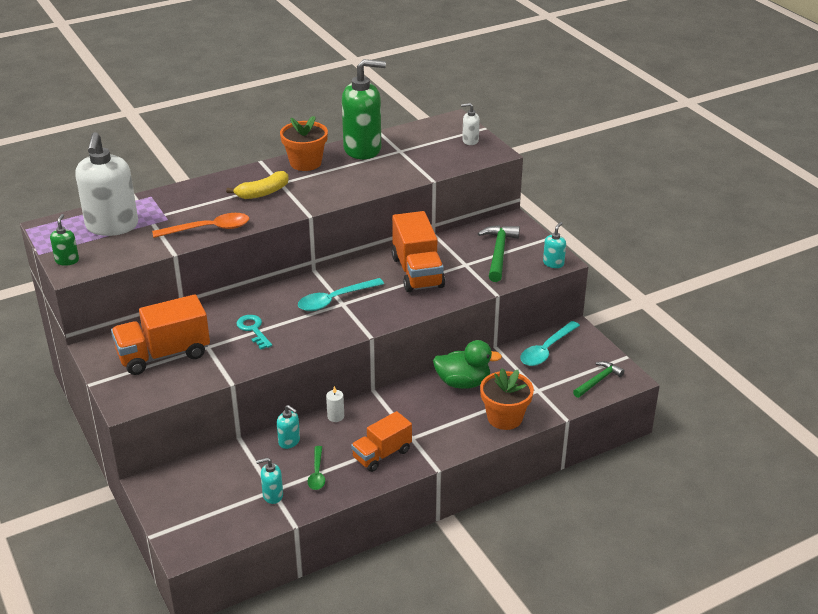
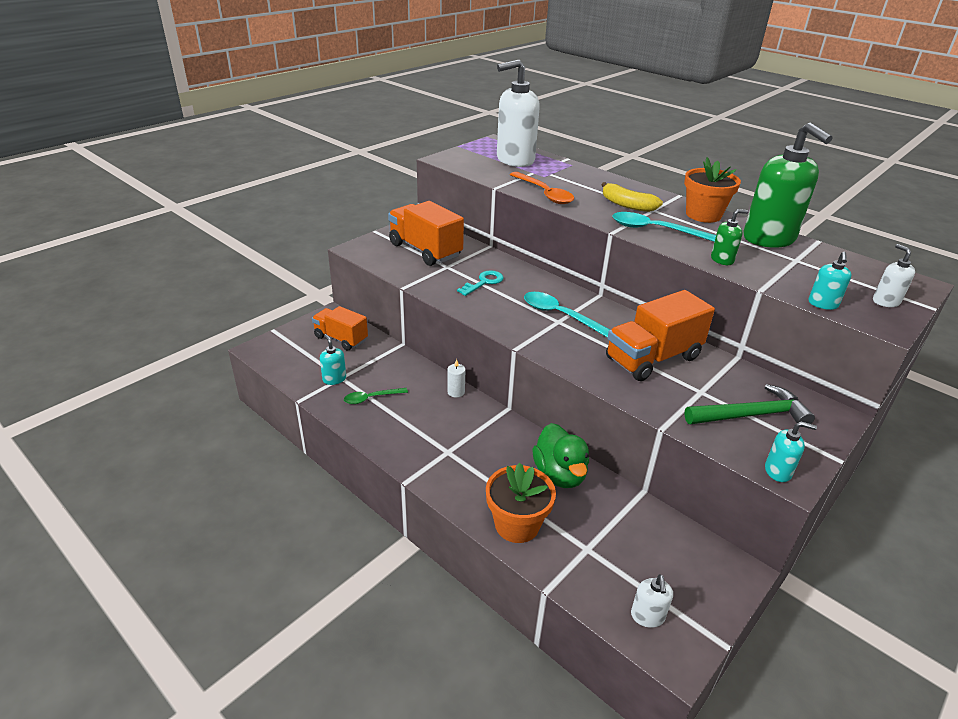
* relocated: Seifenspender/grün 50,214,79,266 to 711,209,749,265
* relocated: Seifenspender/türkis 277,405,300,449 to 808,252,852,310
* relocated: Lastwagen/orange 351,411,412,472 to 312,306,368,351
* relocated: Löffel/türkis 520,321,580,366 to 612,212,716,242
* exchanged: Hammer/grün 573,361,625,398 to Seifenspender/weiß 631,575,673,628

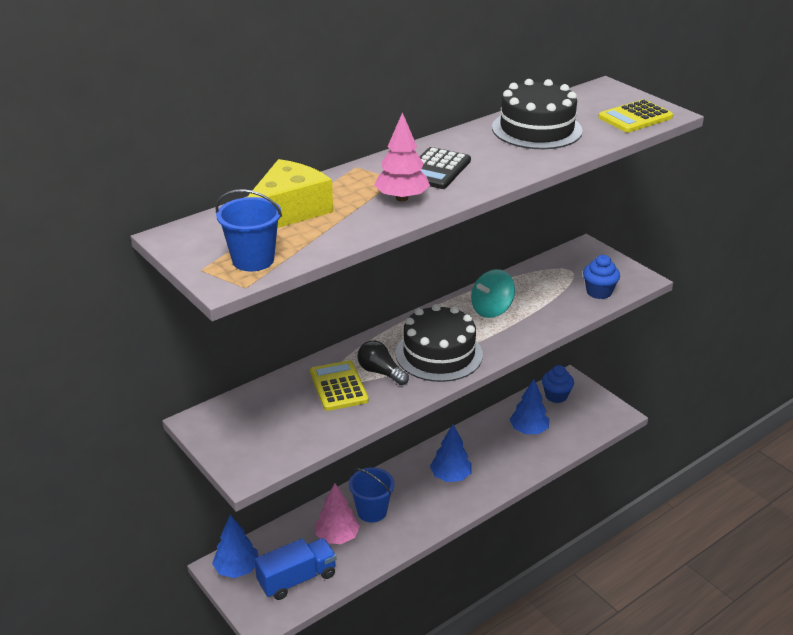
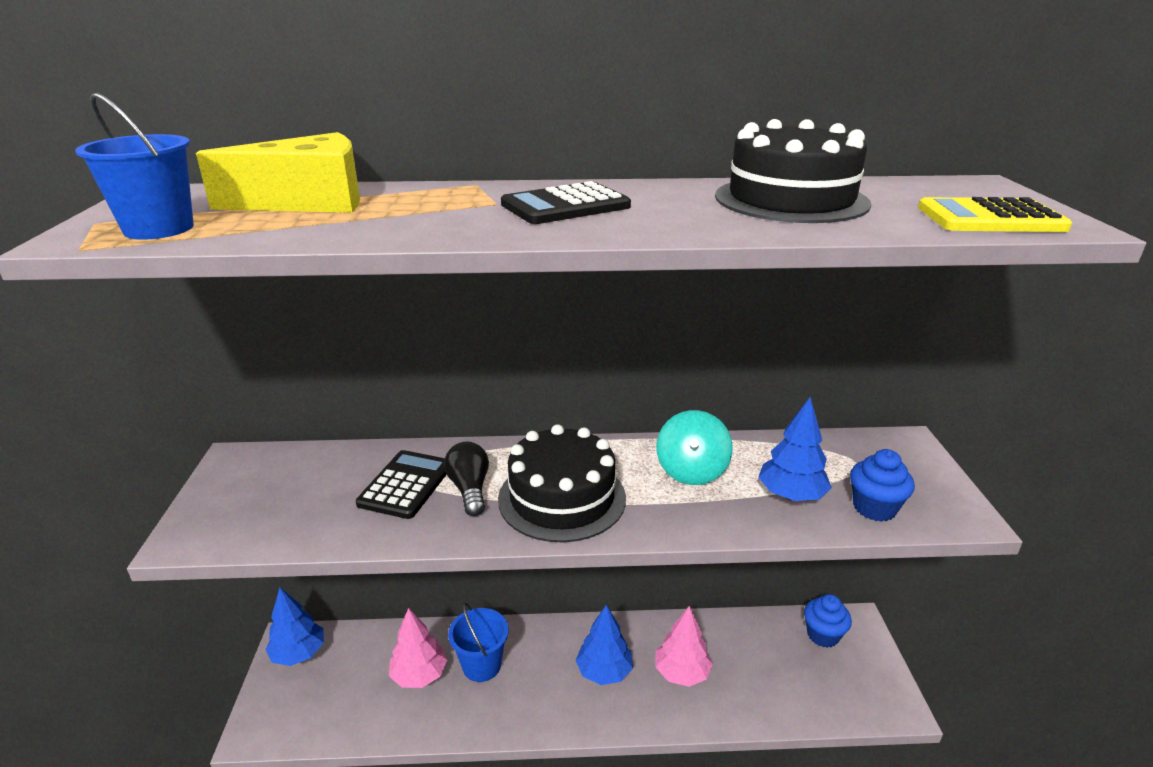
* missing: Lastwagen/blau 254,538,336,600
* relocated: Baum/rosa 374,112,430,202 to 655,606,713,687
* relocated: Baum/blau 510,379,549,434 to 758,397,832,501
* colour: Taschenrechner/gelb 310,360,369,411 to Taschenrechner/schwarz 356,450,447,519
* spun: Kreisel/türkis 471,269,515,318 = 657,410,733,485 75 degrees counterclockwise

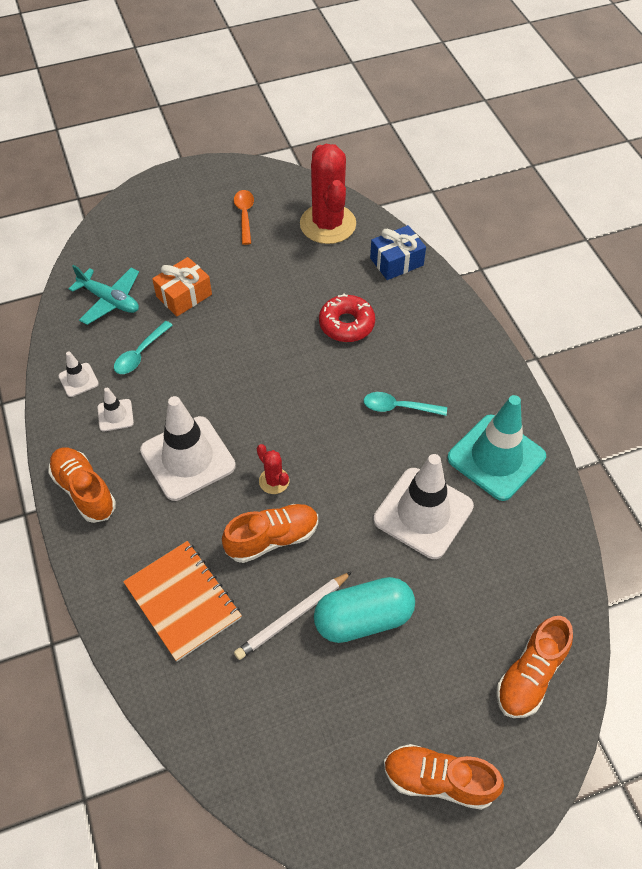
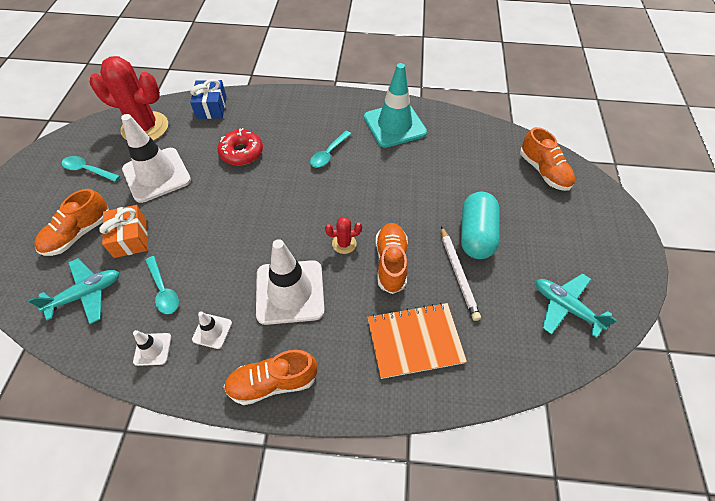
* appeared: Flugzeug/türkis 536,273,617,338
* relocated: Leitkegel/weiß 373,454,474,559 to 121,114,191,203
* relocated: Schuh/orange 384,744,504,810 to 34,189,109,256
* colour: Löffel/orange 234,190,254,245 to Löffel/türkis 62,156,120,182

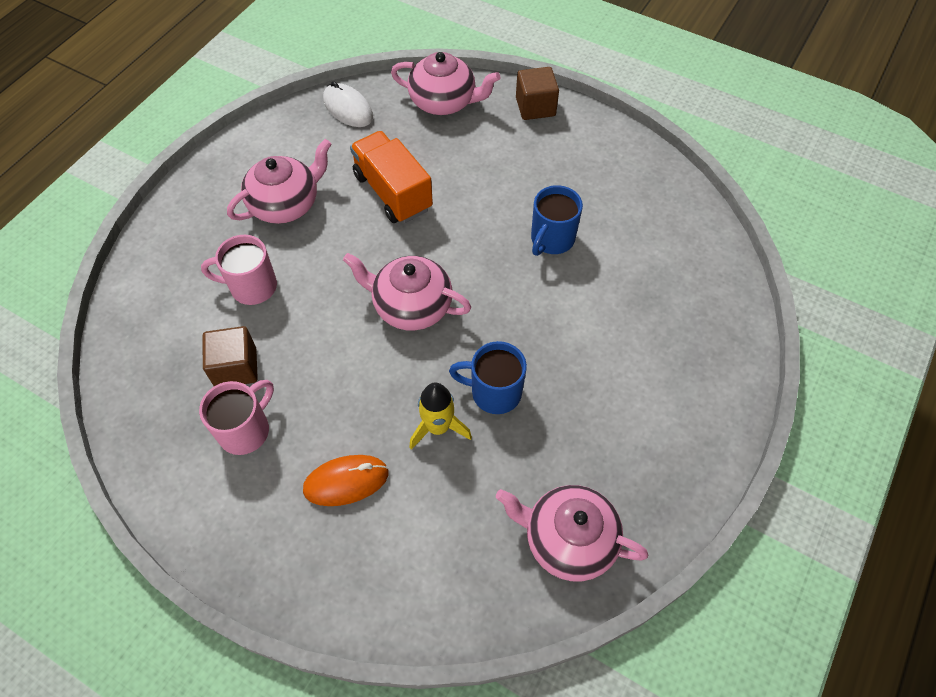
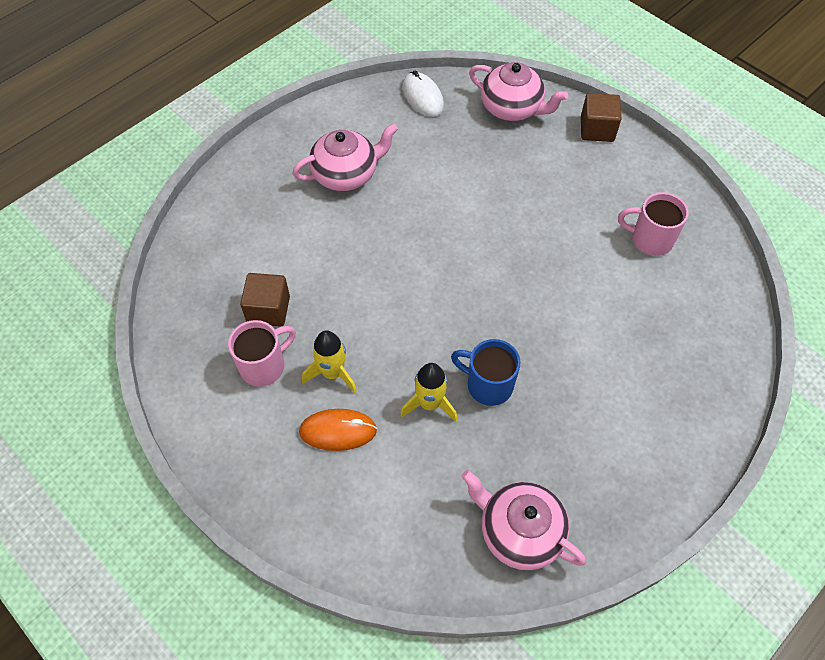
* missing: Teekanne/rosa 343,253,471,330
* missing: Lastwagen/orange 350,131,433,223
* missing: Tasse/blau 531,185,583,256
* appeared: Rakete/gelb 302,330,357,393
* relocated: Tasse/rosa 201,235,277,305 to 618,192,688,256

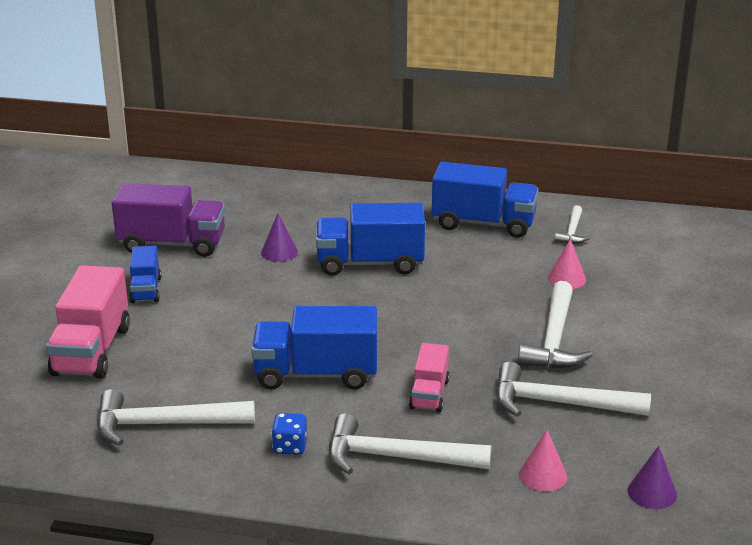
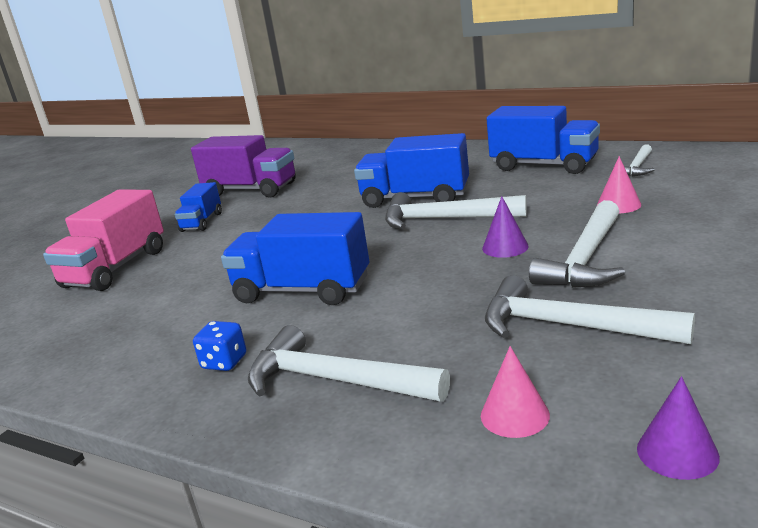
* missing: Lastwagen/rosa 409,343,450,412
* relocated: Hammer/weiß 97,389,255,446 to 385,192,527,229
* relocated: Kegel/lila 261,213,298,262 to 482,196,529,258

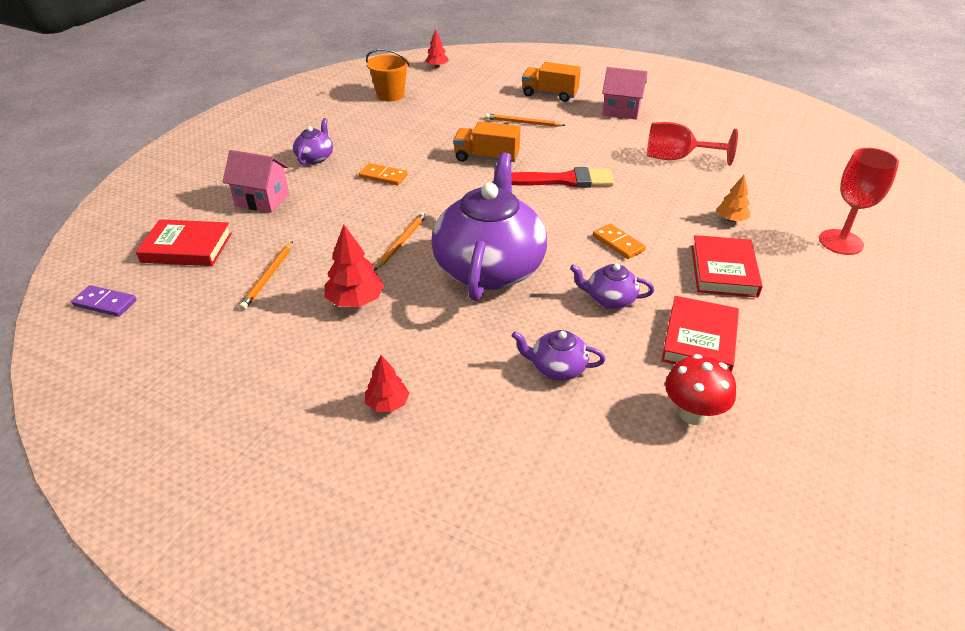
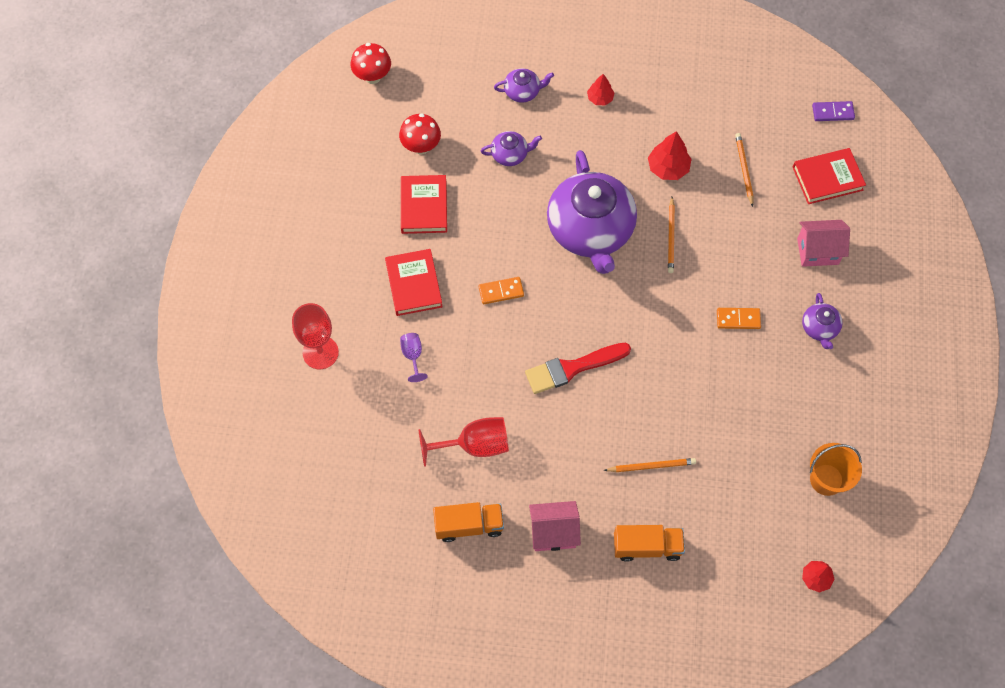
* appeared: Pilz/rot 351,43,391,84
* relocated: Lastwagen/orange 453,121,521,162 to 433,502,504,542
* relocated: Teekanne/lila 570,263,654,309 to 494,68,554,103
* exchanged: Baum/orange 716,175,750,222 to Kelch/lila 400,333,428,382
* spun: Dominostein/orange 593,224,646,259 = 478,277,524,304 45 degrees counterclockwise

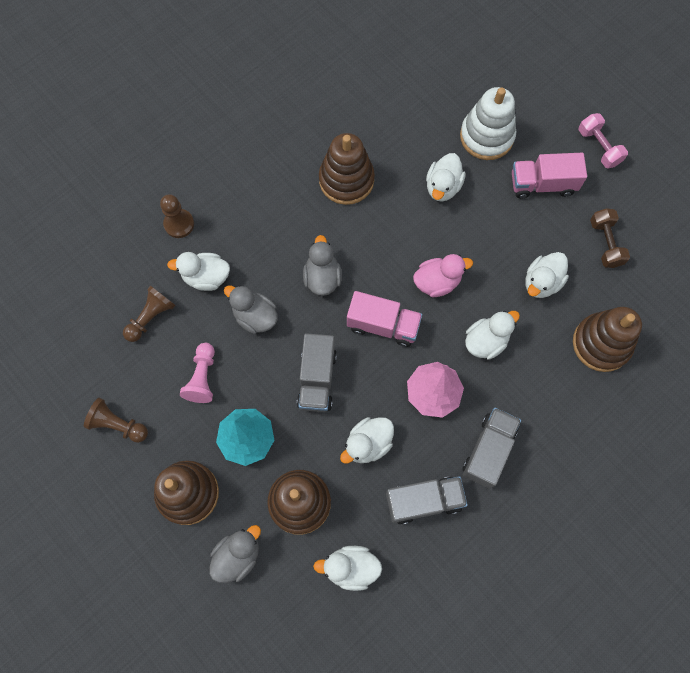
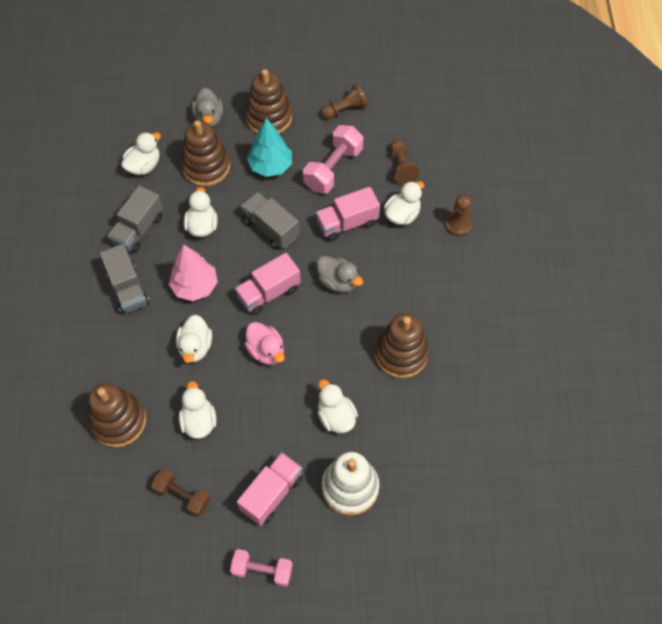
* exchanged: Bauer/rosa 180,343,215,403 to Hantel/rosa 303,125,363,194
* exchanged: Ente/grau 224,285,278,334 to Lastwagen/rosa 316,187,380,241
* spun: Ente/rosa 413,254,473,297 = 244,322,285,365 60 degrees counterclockwise

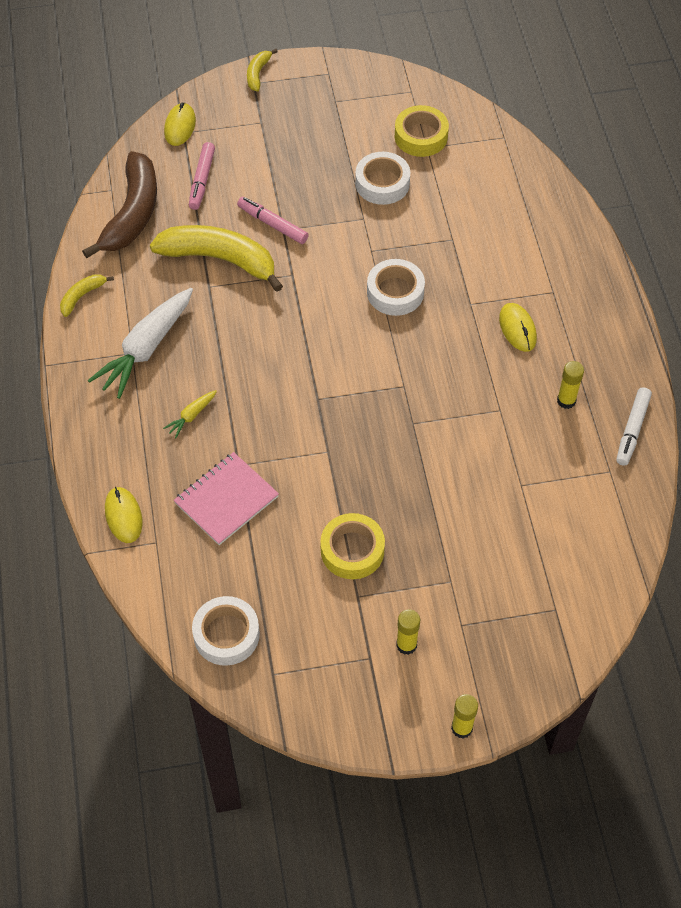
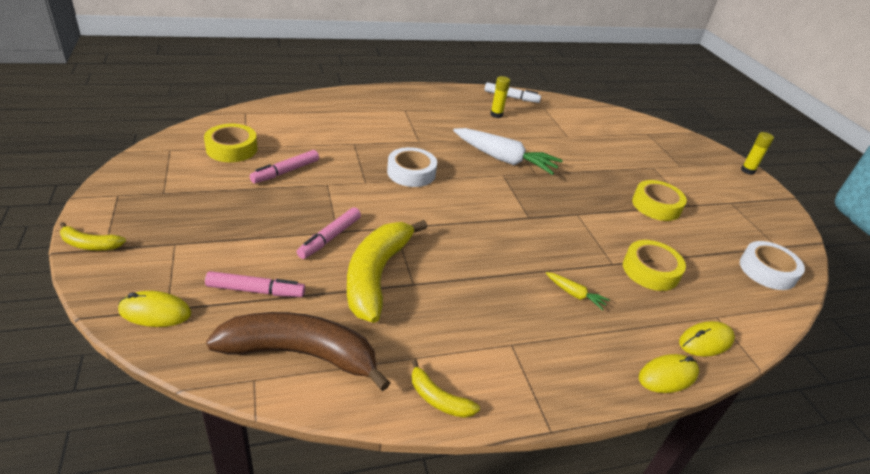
* missing: Klebestift/gelb 396,609,420,655
* relocated: Karotte/weiß 88,288,193,399 to 453,128,563,175
* relocated: Computermaus/gelb 499,303,537,352 to 639,354,699,393
* exchanged: Notizbuch/rosa 174,452,279,545 to Klebeband/gelb 623,240,686,291
* exchanged: Klebeband/weiß 355,152,410,205 to Filzstift/rosa 250,150,319,183

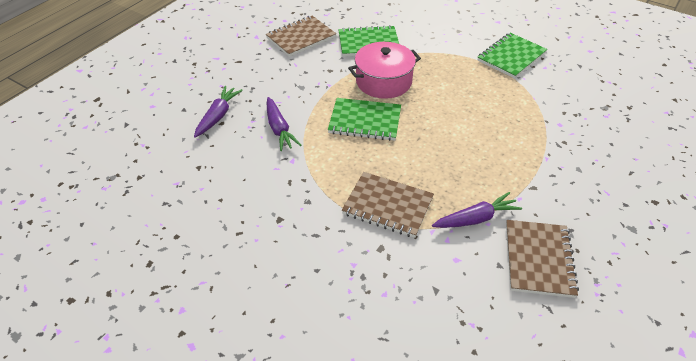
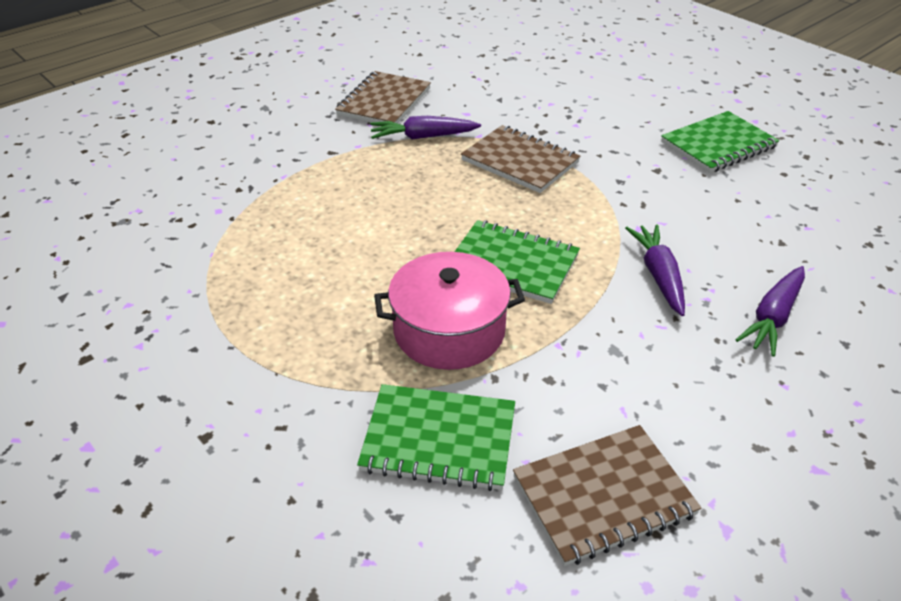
* relocated: Notizbuch/grün 477,33,547,79 to 661,111,780,173

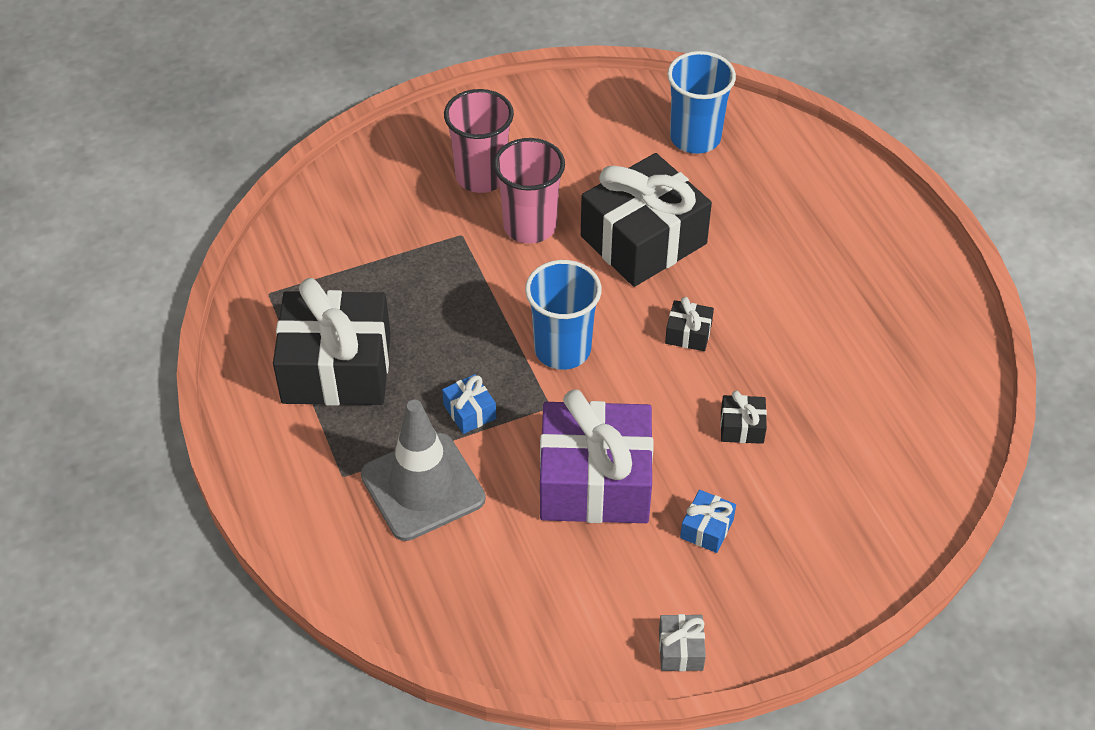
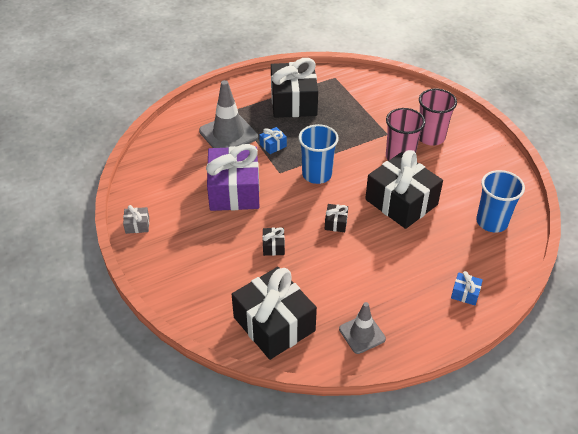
* appeared: Geschenk/schwarz 232,267,317,360
* appeared: Leitkegel/grau 339,302,386,354
* relocated: Geschenk/blau 680,490,736,553 to 451,271,483,305

